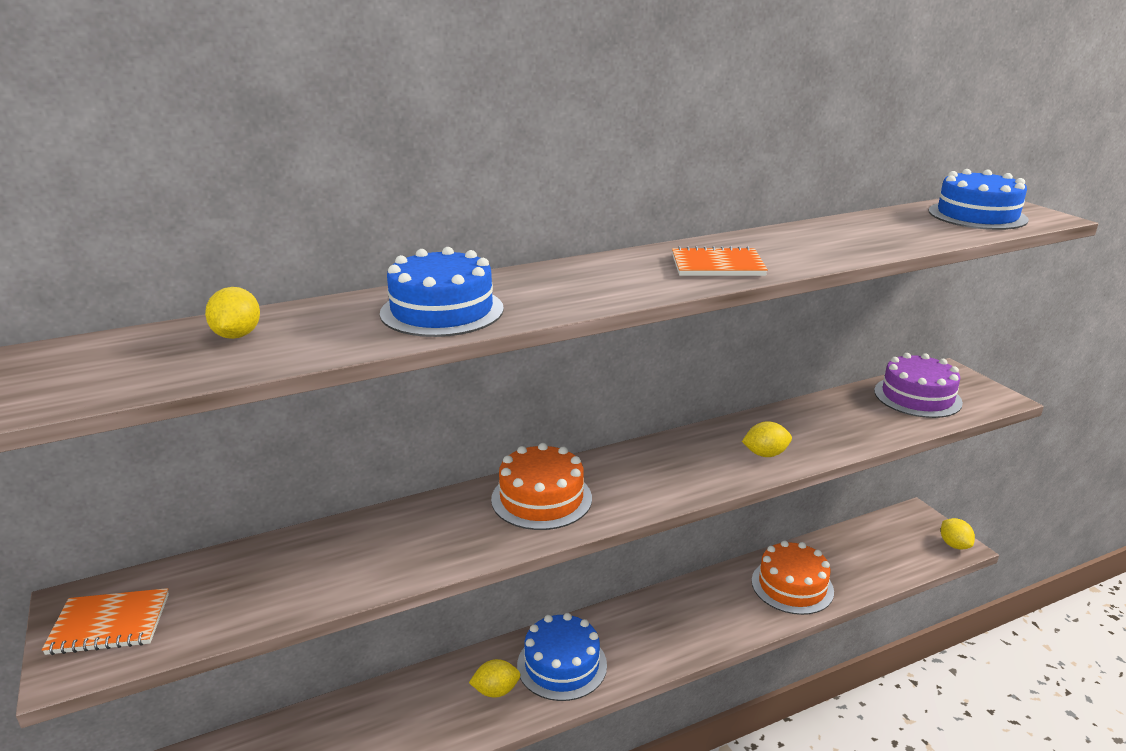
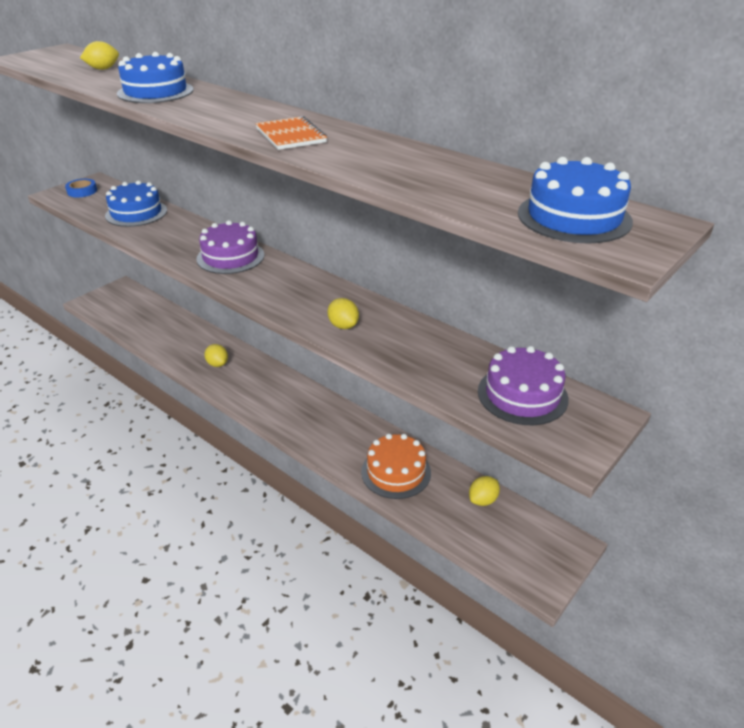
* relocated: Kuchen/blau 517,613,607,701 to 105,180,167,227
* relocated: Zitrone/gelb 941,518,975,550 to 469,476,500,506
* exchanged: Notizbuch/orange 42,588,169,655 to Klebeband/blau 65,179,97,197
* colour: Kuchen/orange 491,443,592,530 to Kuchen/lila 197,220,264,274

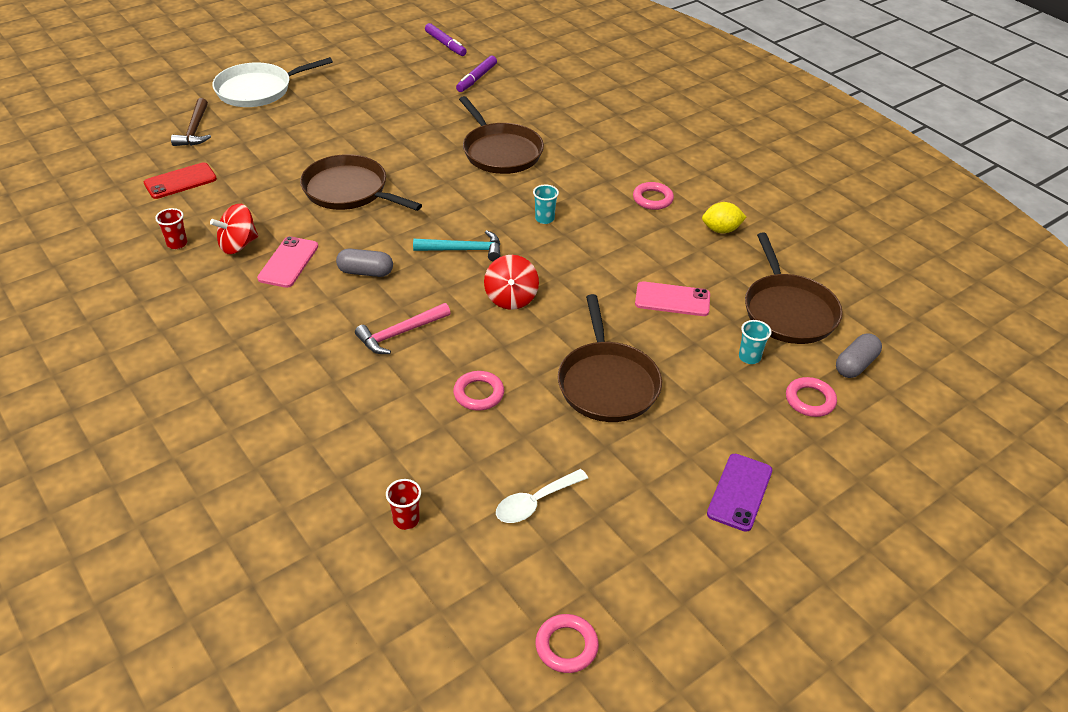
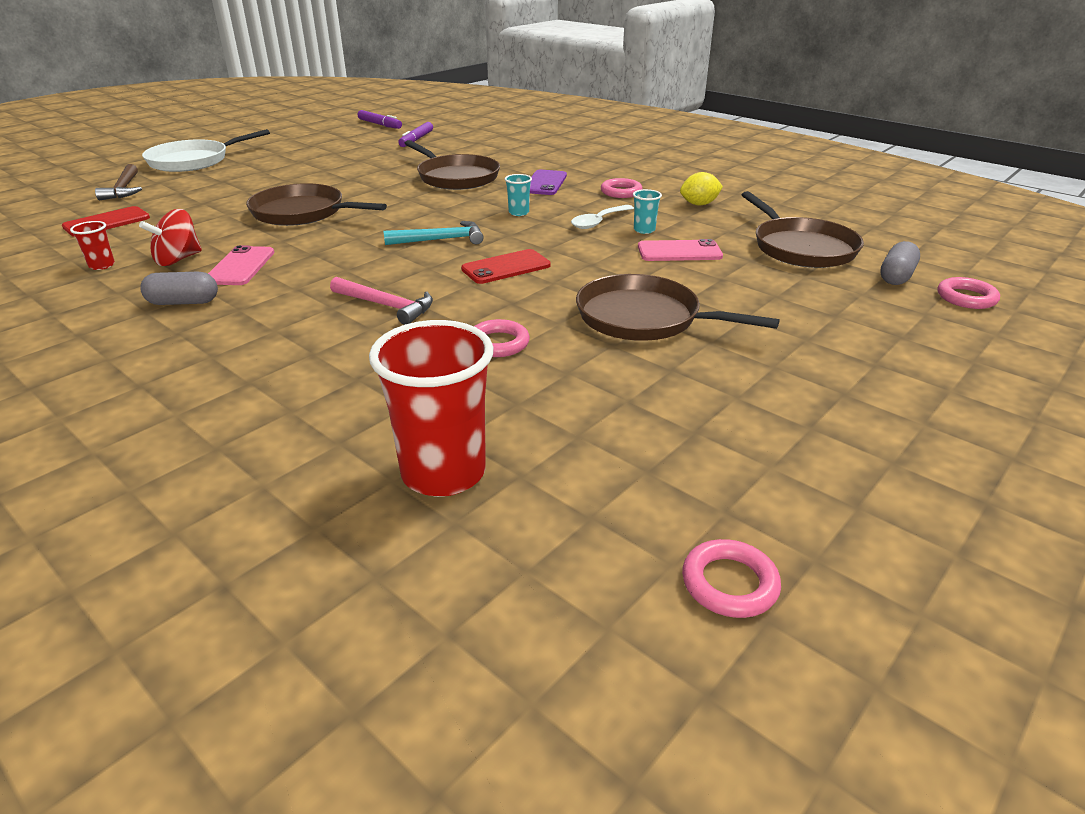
* relocated: Kapsel/grau 336,249,393,277 to 140,272,218,305
* relocated: Löffel/weiß 496,469,588,523 to 571,205,634,229
* relocated: Handy/lila 707,454,772,532 to 530,170,567,195
* relocated: Becher/türkis 739,320,772,364 to 633,189,662,234
* relocated: Ring/rosa 786,377,837,417 to 938,277,1000,309
* exchanged: Kreisel/rot 484,255,539,310 to Handy/rot 461,249,551,284
* spun: Hammer/rosa 355,303,451,354 = 330,277,433,325 105 degrees counterclockwise
* spun: Pfanne/braun 558,294,662,422 = 576,274,780,341 135 degrees clockwise
* size: Becher/rot 386,479,421,530 = 369,320,493,497 x2.27

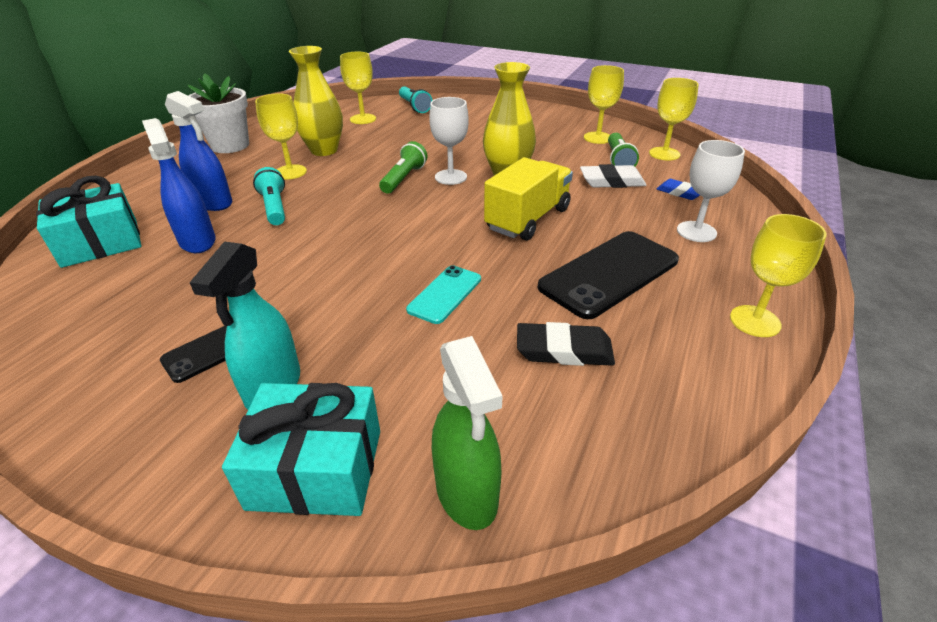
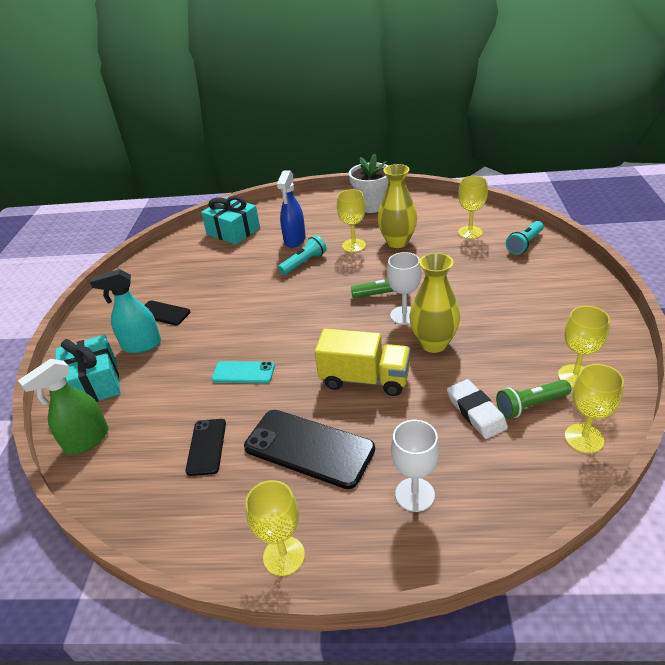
* missing: Sprühflasche/blau 142,118,216,253
* missing: Radiergummi/blau 657,179,700,200
* exchanged: Radiergummi/schwarz 517,322,615,366 to Handy/schwarz 185,419,226,476

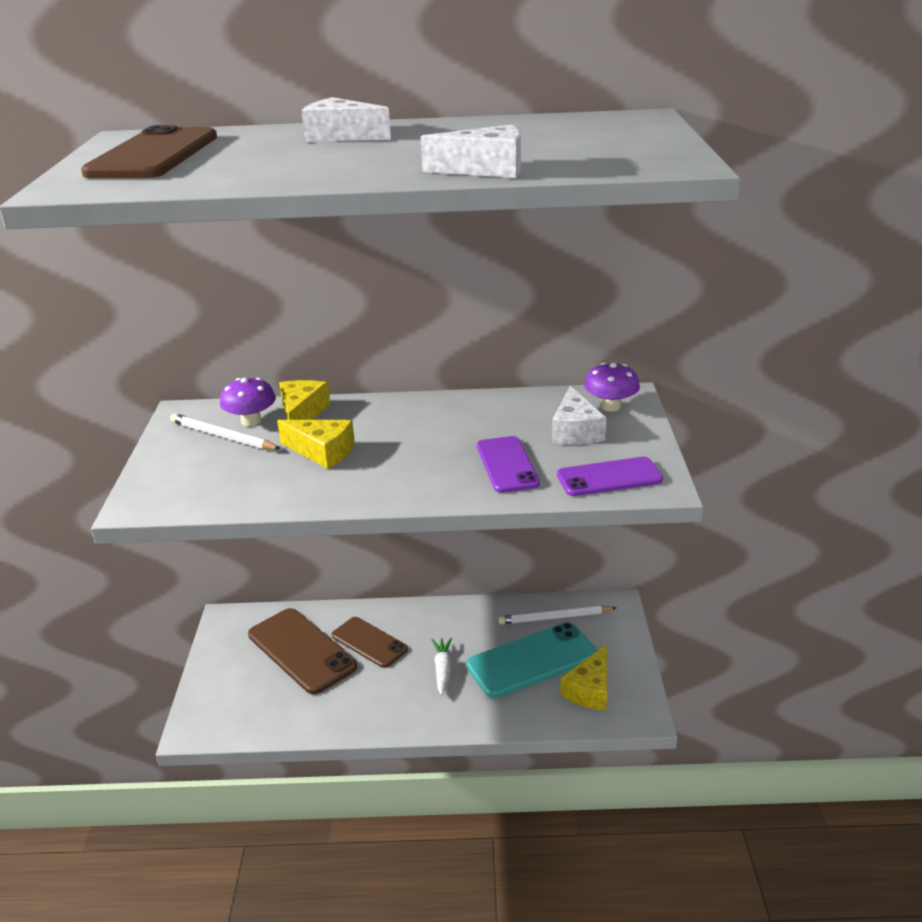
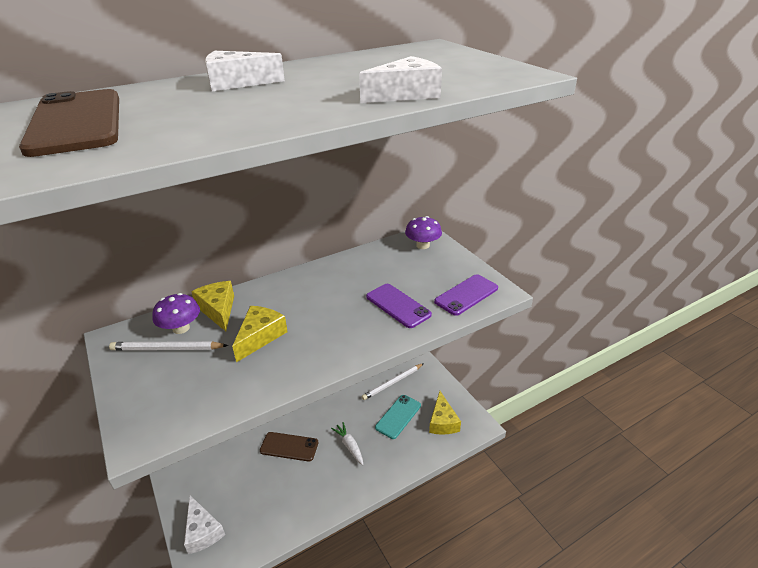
* missing: Handy/braun 248,608,357,694
* relocated: Käse/weiß 552,386,606,445 to 184,495,225,554
* spun: Käse/gelb 277,420,355,469 = 232,306,288,362 60 degrees counterclockwise
* size: Handy/türkis 466,622,597,698 = 375,395,421,439 x0.64

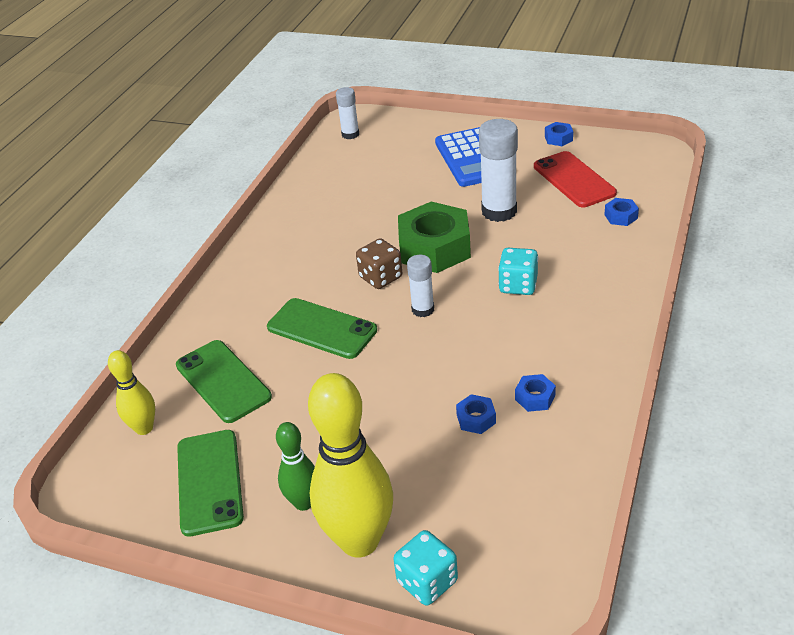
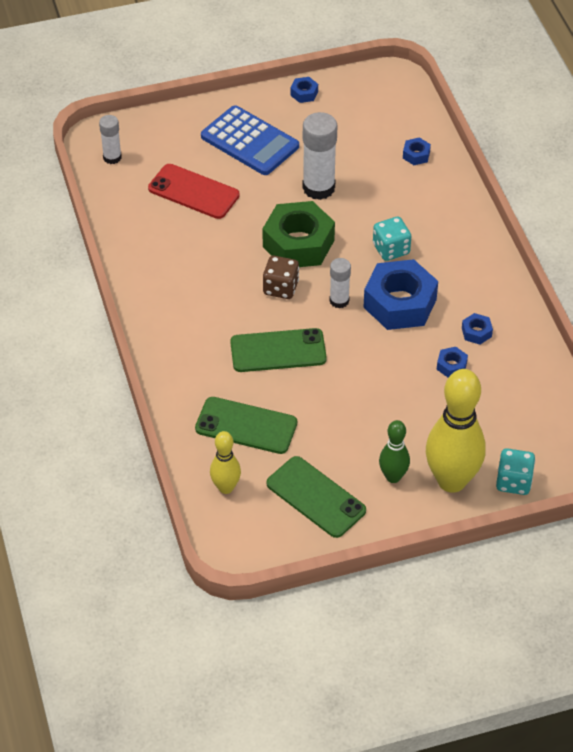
* appeared: Sechskantmutter/blau 363,259,438,330
* relocated: Handy/rot 534,151,617,207 to 148,164,240,219

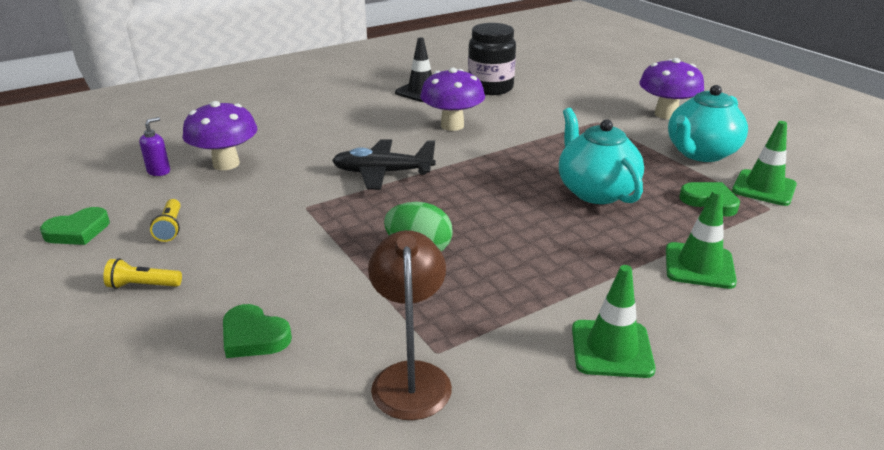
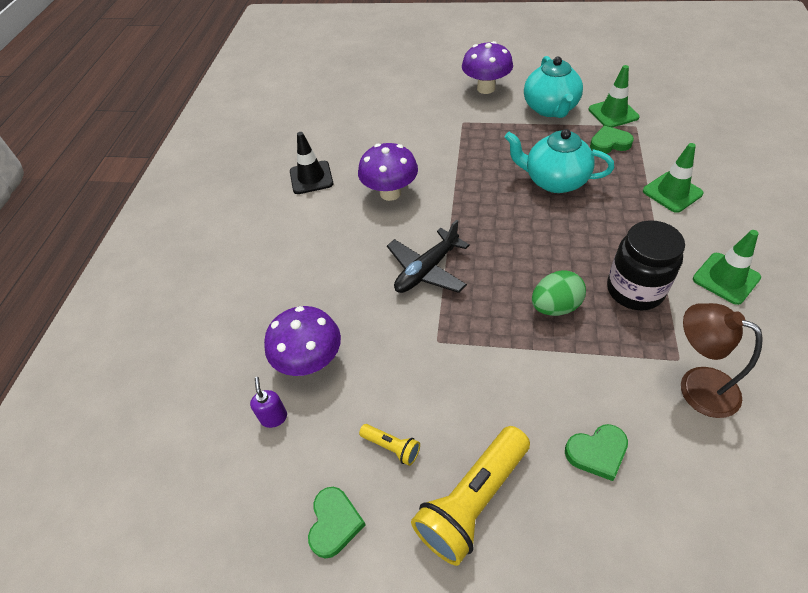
* relocated: Einmachglas/schwarz 468,23,516,95 to 607,220,685,310
* size: Taschenlampe/gelb 103,258,182,289 = 411,426,530,566 x2.16

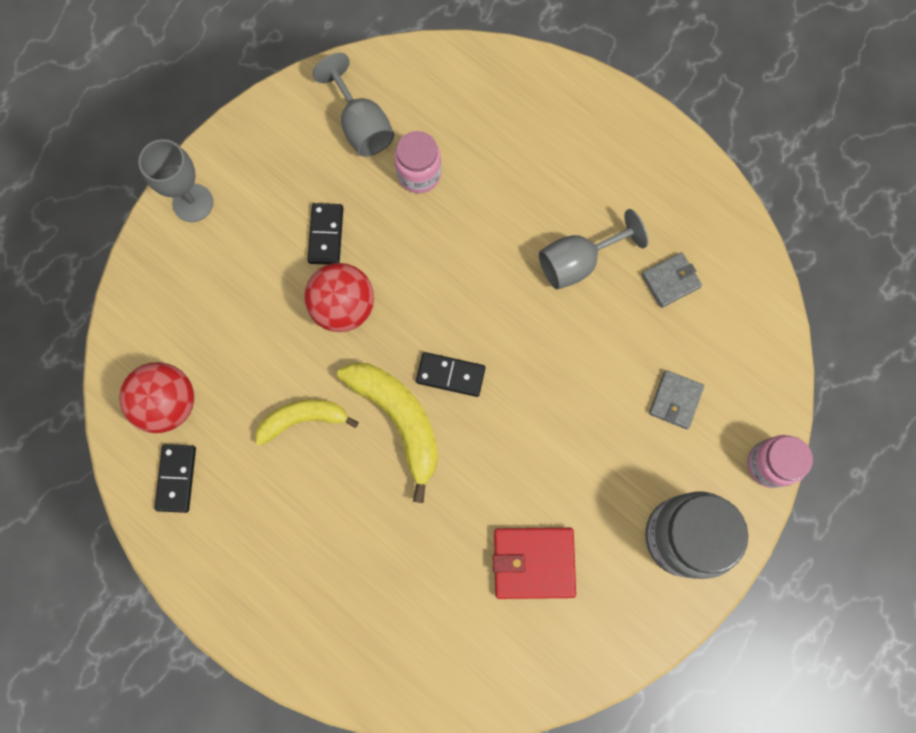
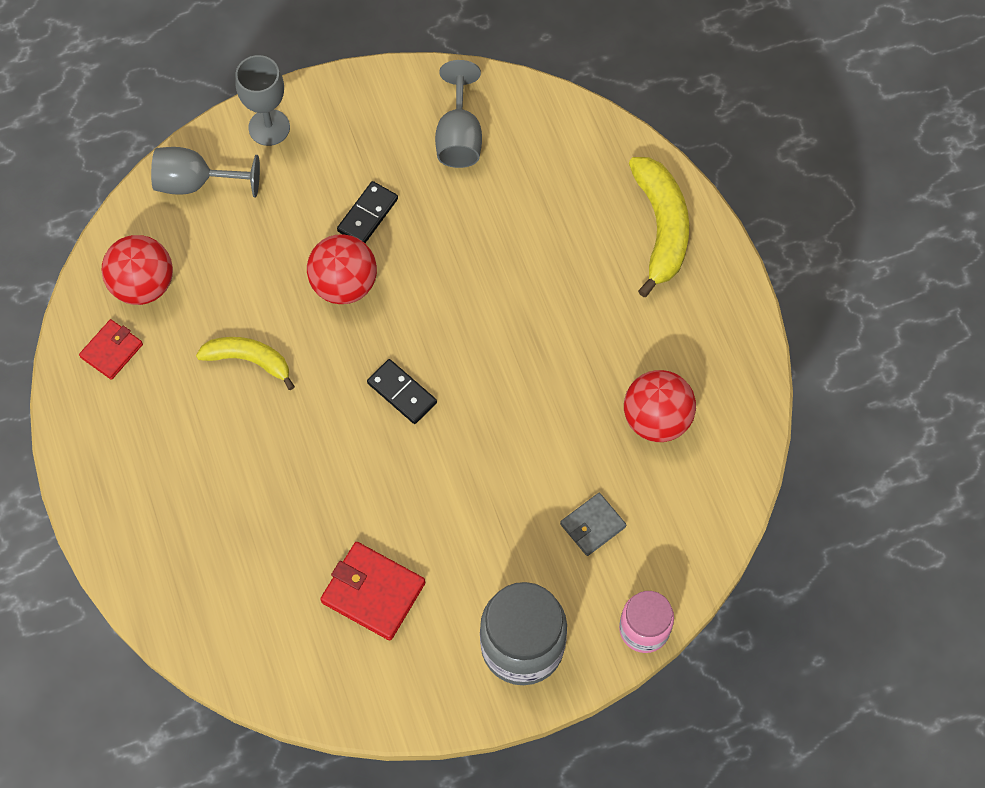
* missing: Einmachglas/rosa 394,131,441,193
* relocated: Banane/gelb 337,363,438,503 to 629,157,689,297
* relocated: Kelch/grau 539,209,648,290 to 151,147,260,197
* exchanged: Dominostein/schwarz 154,444,196,513 to Geldbörse/rot 79,319,143,380
* exchanged: Geldbörse/grau 641,252,702,308 to Ball/rot 624,370,696,442

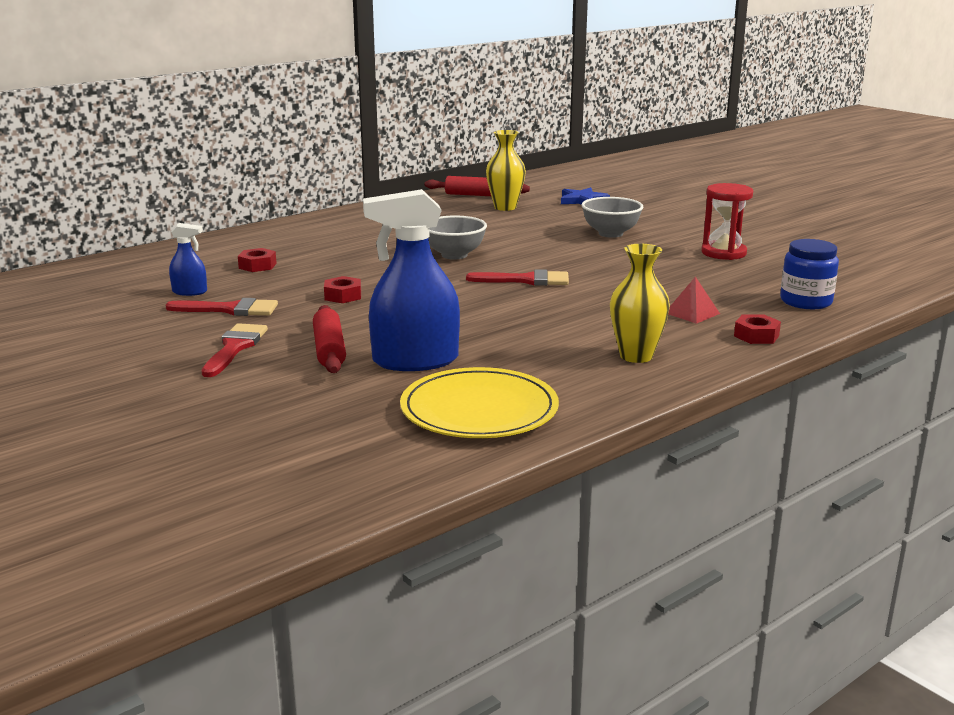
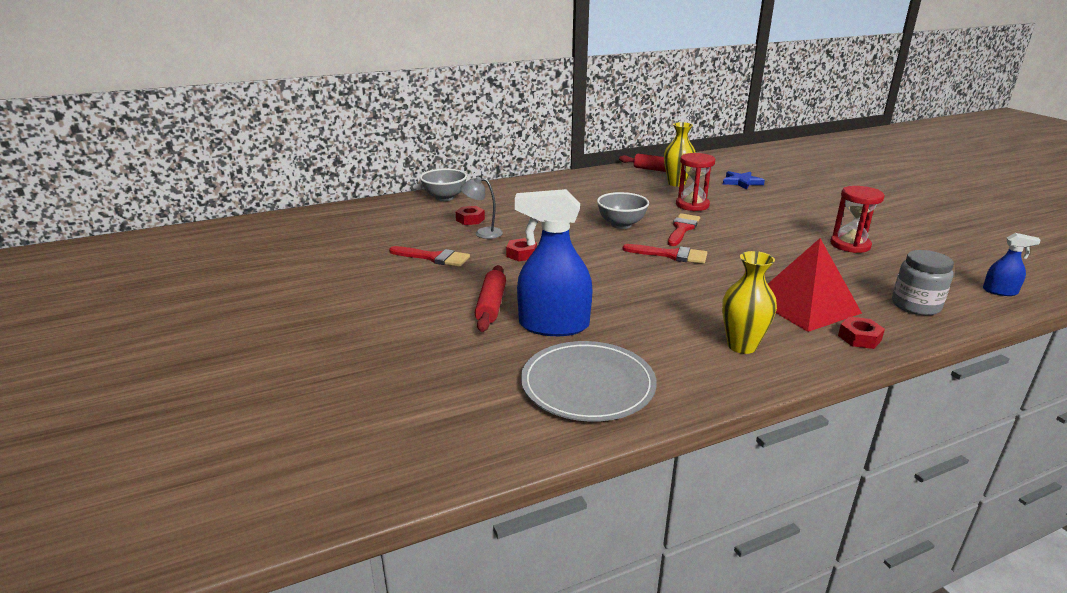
* appeared: Lampe/grau 461,176,503,239
* appeared: Sanduhr/rot 676,153,715,211
* relocated: Sprühflasche/blau 169,223,207,296 to 983,233,1041,296
* relocated: Pinsel/rot 201,323,268,377 to 668,213,700,246
* relocated: Schüssel/grau 581,197,643,238 to 420,169,467,201
* colour: Teller/gelb 400,367,559,438 to Teller/grau 521,341,657,422
* colour: Einmachglas/blau 780,239,839,309 to Einmachglas/grau 892,250,954,315
* size: Pyramide/rot 668,276,720,324 = 768,238,862,332 x2.18

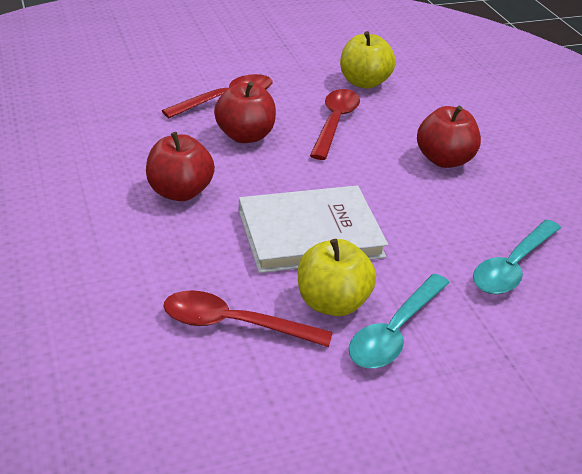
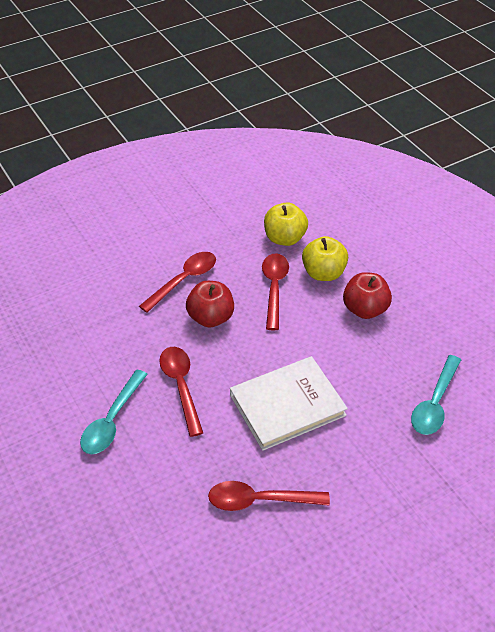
* relocated: Apfel/gelb 298,239,376,316 to 302,236,348,281
* relocated: Löffel/türkis 349,274,450,368 to 80,370,148,454
* exchanged: Apfel/rot 146,132,215,201 to Löffel/rot 159,347,203,437

